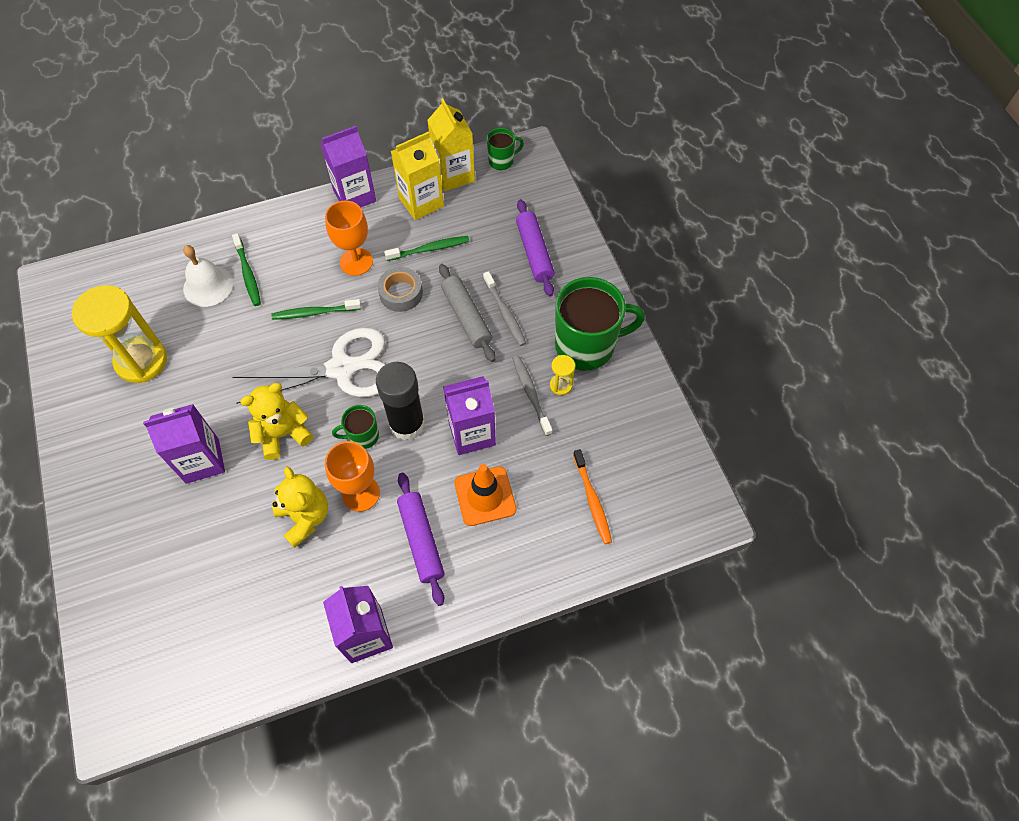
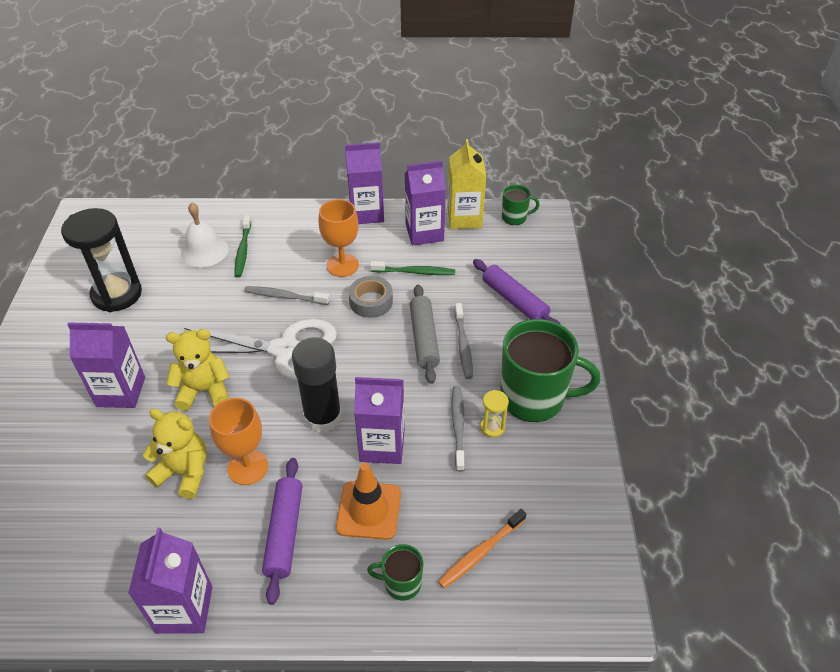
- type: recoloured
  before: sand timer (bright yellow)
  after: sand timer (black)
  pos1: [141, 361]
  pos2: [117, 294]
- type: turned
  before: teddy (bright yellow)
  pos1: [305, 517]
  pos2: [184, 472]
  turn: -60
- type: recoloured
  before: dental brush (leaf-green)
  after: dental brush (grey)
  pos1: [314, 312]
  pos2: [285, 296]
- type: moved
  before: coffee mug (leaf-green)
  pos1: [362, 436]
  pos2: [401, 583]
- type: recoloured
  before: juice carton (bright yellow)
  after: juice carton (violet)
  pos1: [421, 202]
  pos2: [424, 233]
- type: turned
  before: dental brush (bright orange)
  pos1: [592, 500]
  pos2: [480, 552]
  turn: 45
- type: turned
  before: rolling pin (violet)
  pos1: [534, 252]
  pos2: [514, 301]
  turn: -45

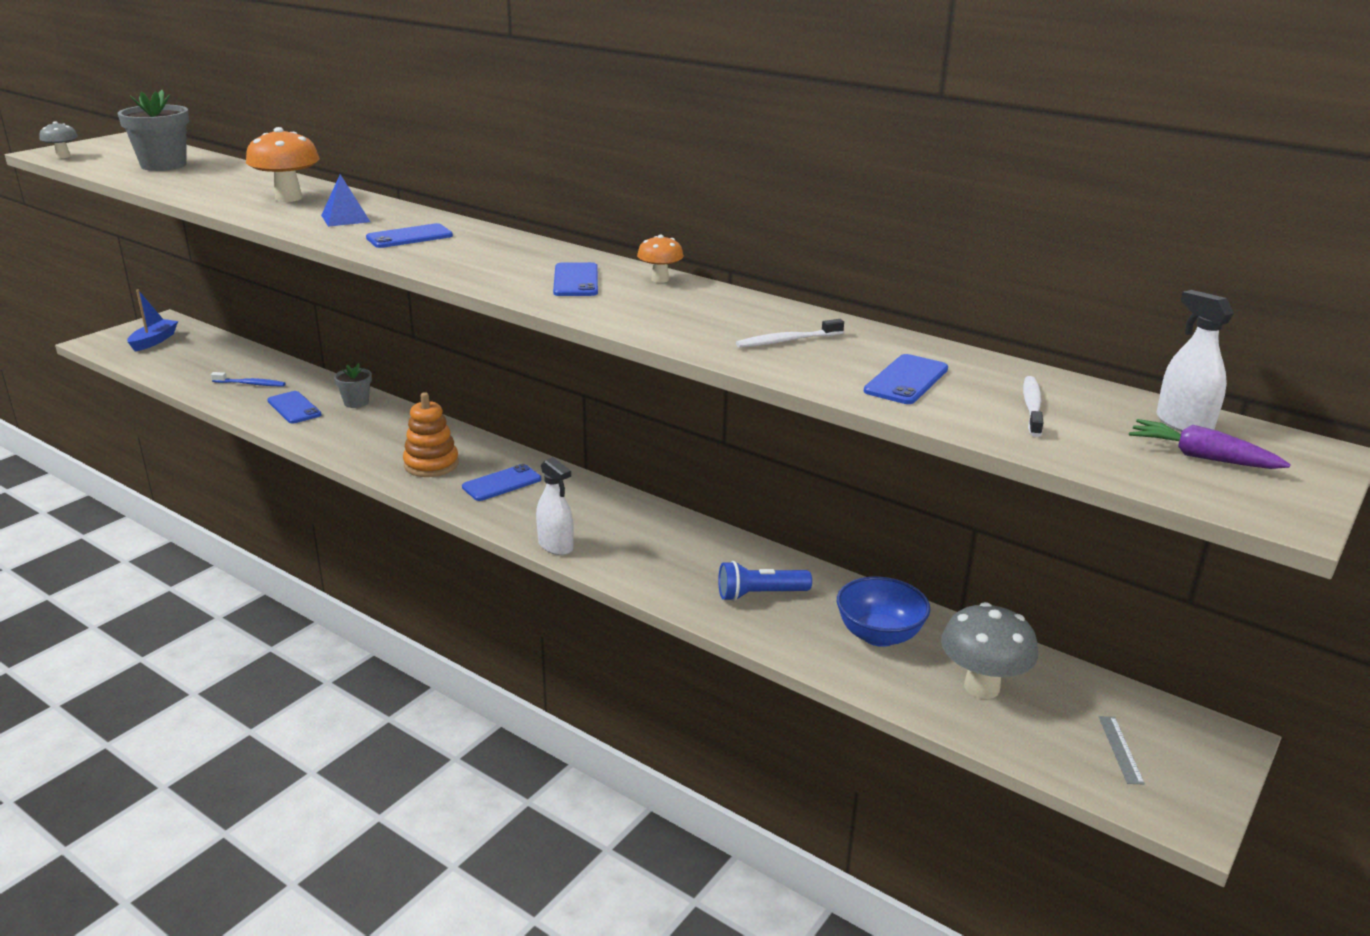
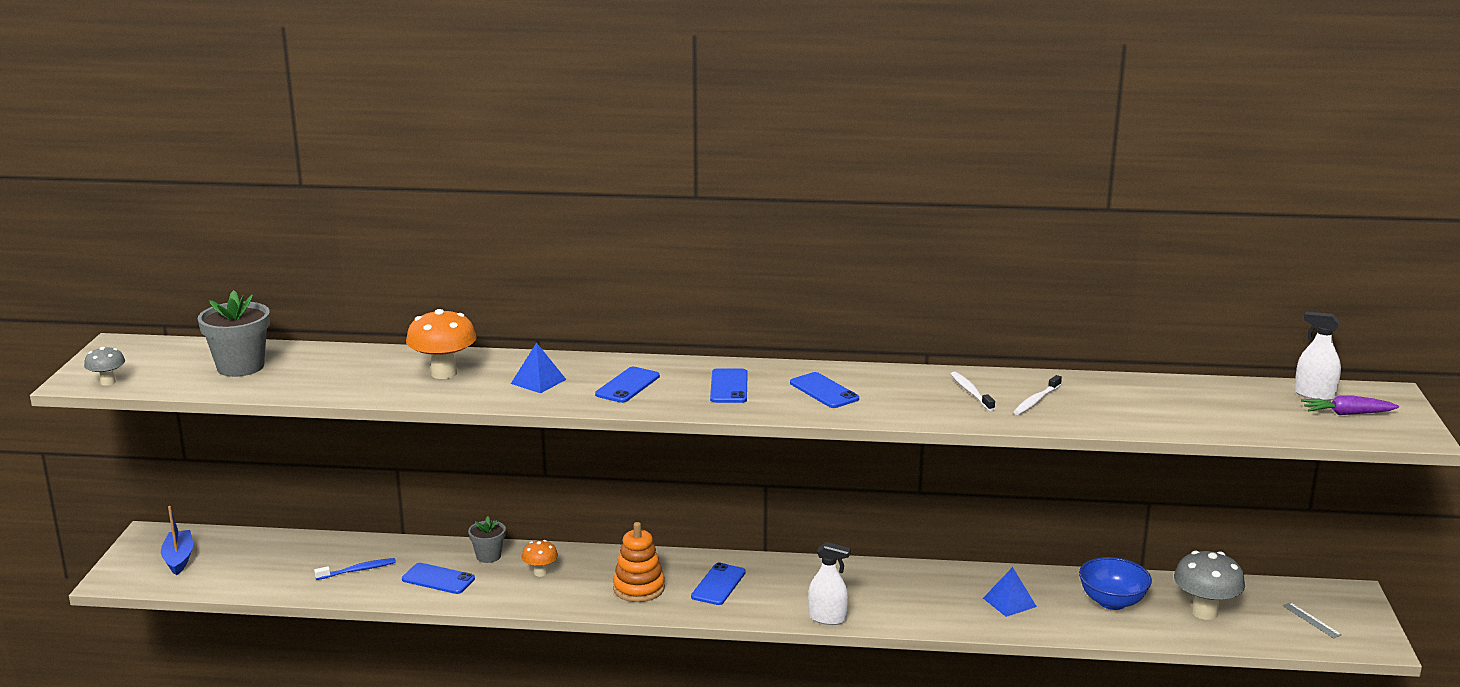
- type: moved
  before: toadstool (bright orange)
  pos1: [660, 279]
  pos2: [540, 573]
- type: moved
  before: smartphone (blue)
  pos1: [906, 380]
  pos2: [729, 386]
- type: moved
  before: dental brush (white)
  pos1: [1031, 407]
  pos2: [971, 392]
- type: replaced
  before: torch (blue)
  after: pyramid (blue)
  pos1: [760, 594]
  pos2: [1009, 602]

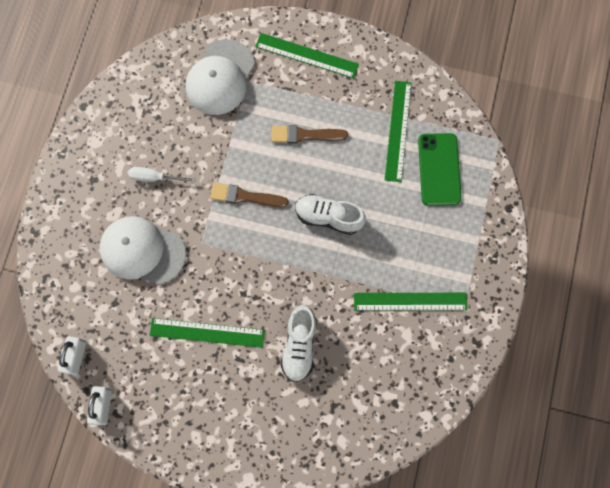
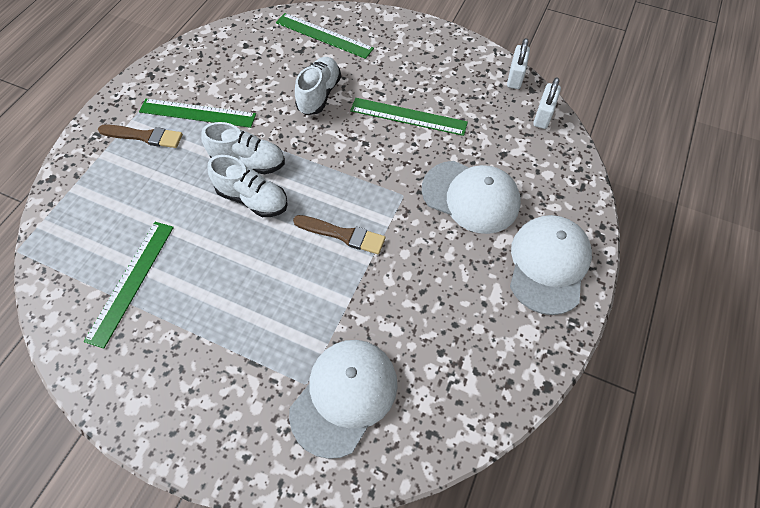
- type: moved
  before: paint brush (russet)
  pos1: [305, 135]
  pos2: [144, 136]
- type: added
  after: sneaker (white)
  pos2: [248, 162]
- type: moved
  before: ruler (leaf-green)
  pos1: [307, 55]
  pos2: [324, 35]
- type: added
  after: baseball cap (white)
  pos2: [548, 265]
- type: removed
  before: hand screwdriver (white)
  pos1: [155, 177]
- type: removed
  before: smartphone (leaf-green)
  pos1: [439, 169]

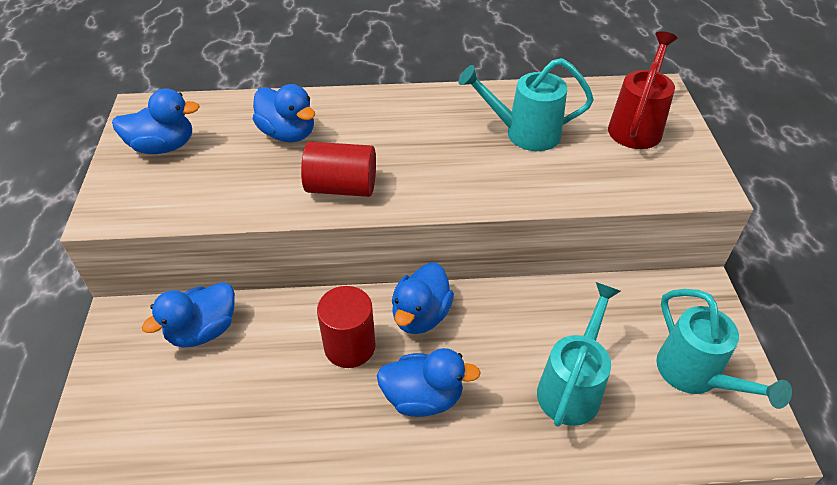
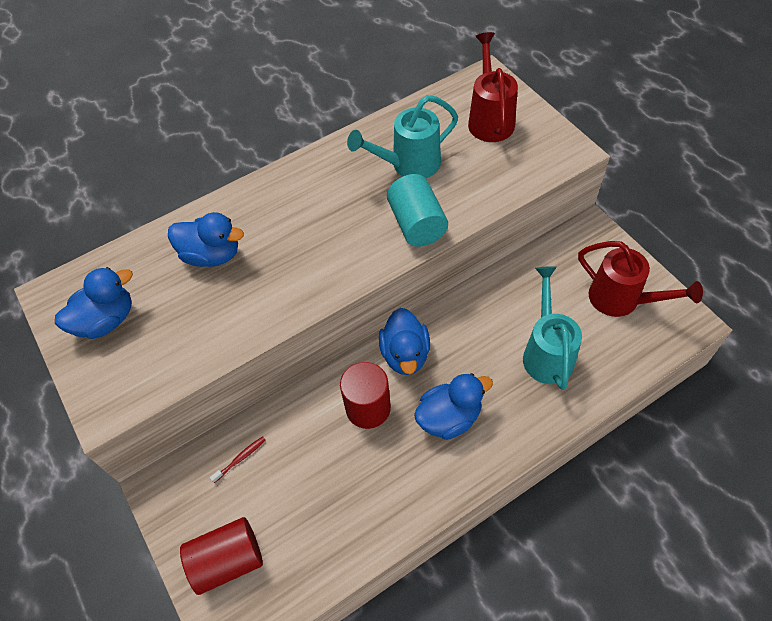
- type: moved
  before: cylinder (scarlet)
  pos1: [341, 187]
  pos2: [228, 561]
- type: replaced
  before: rubber duck (blue)
  after: dental brush (scarlet)
  pos1: [203, 330]
  pos2: [240, 458]
- type: added
  after: cylinder (aqua)
  pos2: [417, 224]
- type: recoloured
  before: watering can (aqua)
  after: watering can (scarlet)
  pos1: [695, 375]
  pos2: [621, 300]

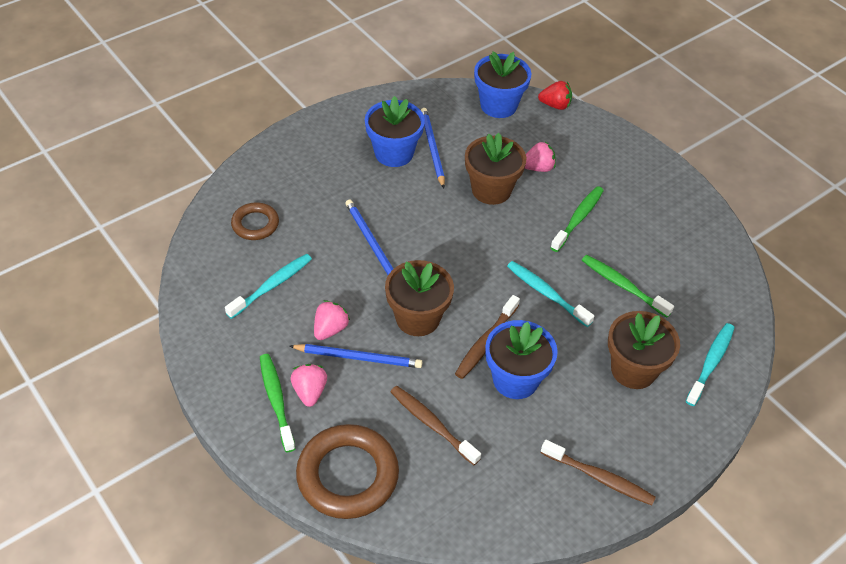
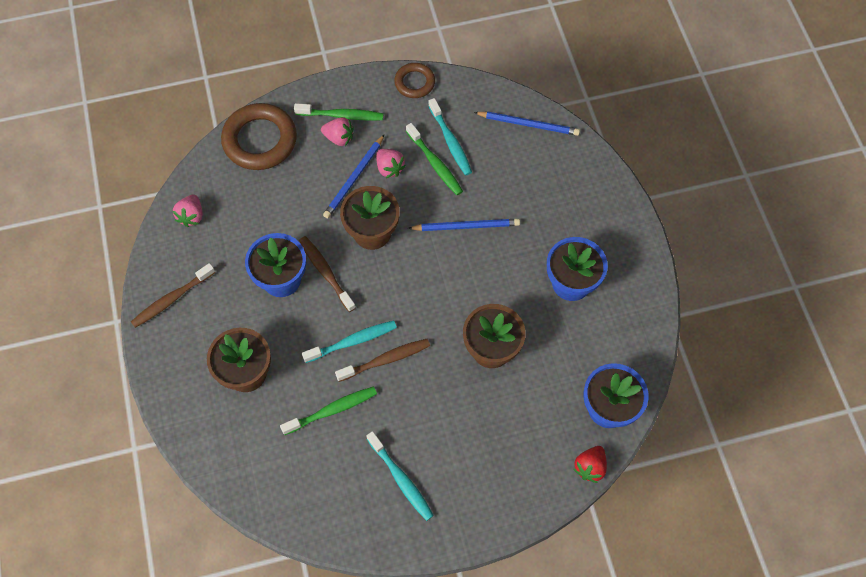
- type: moved
  before: berry (pink)
  pos1: [538, 168]
  pos2: [191, 216]
- type: moved
  before: dental brush (russet)
  pos1: [432, 424]
  pos2: [385, 360]
- type: moved
  before: dental brush (aqua)
  pos1: [710, 363]
  pos2: [401, 479]
- type: moved
  before: torus (russet)
  pos1: [255, 224]
  pos2: [414, 82]
- type: moved
  before: dental brush (leaf-green)
  pos1: [578, 219]
  pos2: [435, 163]
- type: moved
  before: lead pencil (blue)
  pos1: [432, 148]
  pos2: [528, 124]

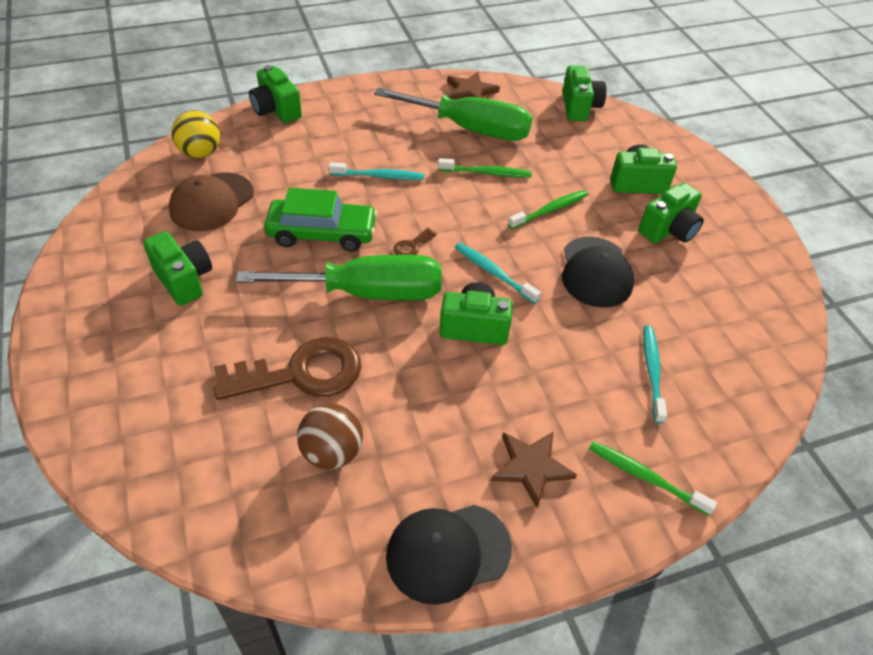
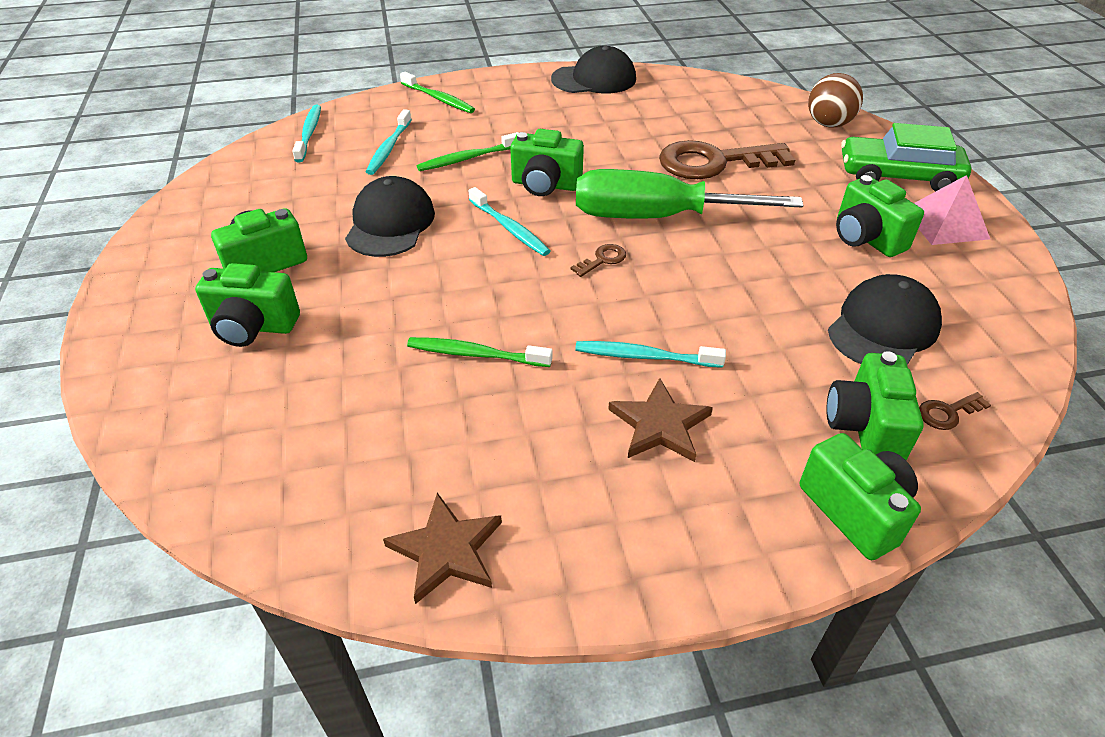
- type: added
  after: dental brush (aqua)
  pos2: [309, 133]
- type: moved
  before: dental brush (leaf-green)
  pos1: [550, 210]
  pos2: [467, 158]
- type: moved
  before: star shape (russet)
  pos1: [531, 467]
  pos2: [659, 425]
- type: moved
  before: ball (russet)
  pos1: [332, 452]
  pos2: [828, 124]
- type: moved
  before: camera (leaf-green)
  pos1: [579, 107]
  pos2: [865, 427]
- type: recoloured
  before: baseball cap (russet)
  after: baseball cap (black)
  pos1: [211, 202]
  pos2: [883, 327]
- type: moved
  before: automobile (leaf-green)
  pos1: [322, 233]
  pos2: [898, 176]
- type: added
  after: pyramid (pink)
  pos2: [945, 223]
- type: replaced
  before: ball (bright yellow)
  after: key (russet)
  pos1: [200, 153]
  pos2: [947, 413]
- type: removed
  before: hand screwdriver (leaf-green)
  pos1: [470, 129]

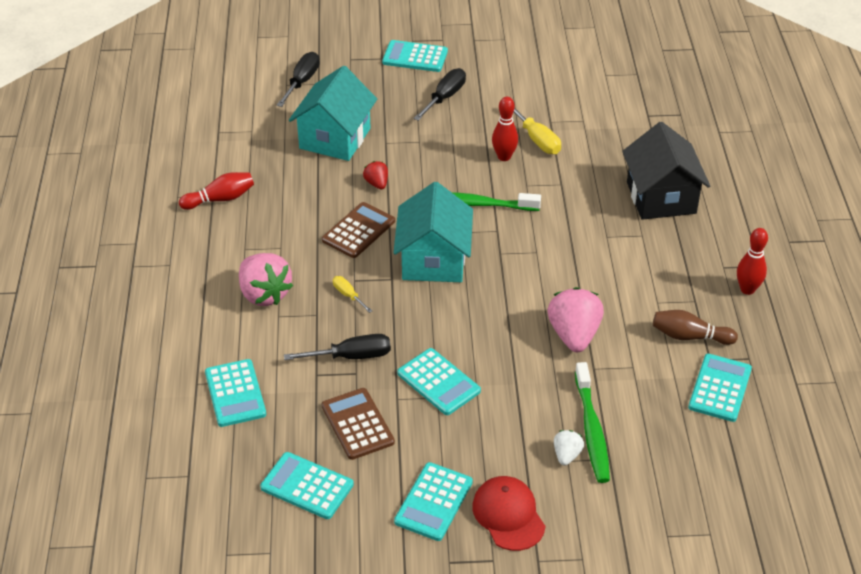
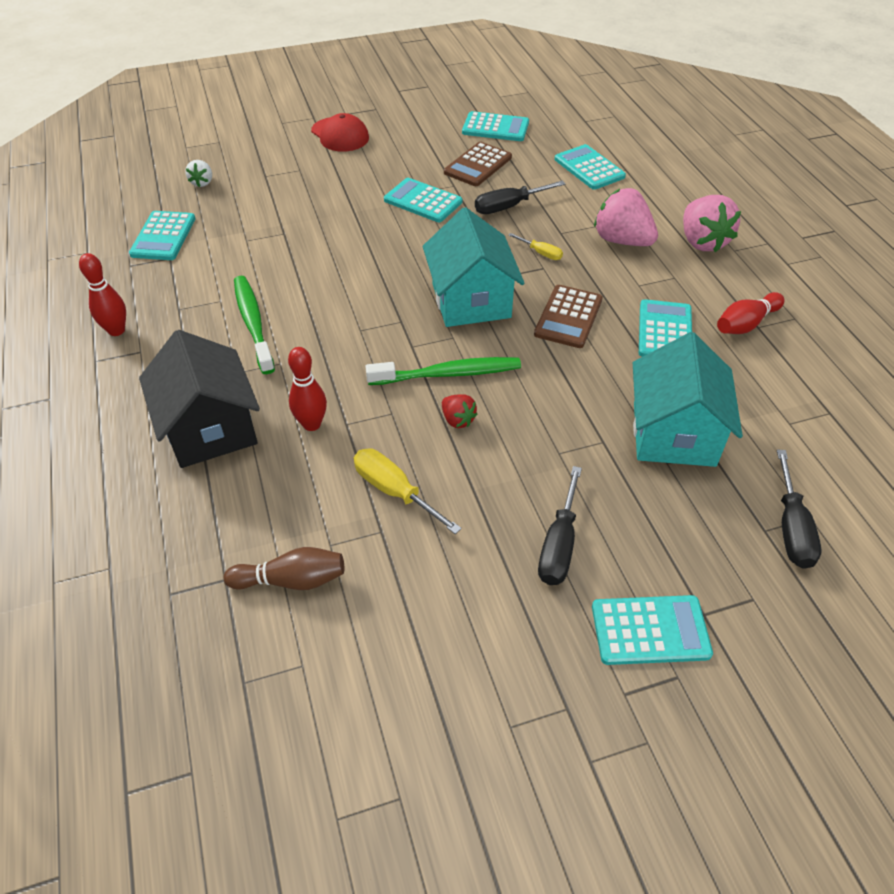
- type: moved
  before: berry (white)
  pos1: [566, 455]
  pos2: [202, 182]
- type: moved
  before: tenpin (russet)
  pos1: [689, 336]
  pos2: [291, 580]
- type: moved
  before: dental brush (leaf-green)
  pos1: [591, 430]
  pos2: [253, 323]
- type: moved
  before: tenpin (scarlet)
  pos1: [504, 157]
  pos2: [311, 424]
- type: moved
  before: berry (scarlet)
  pos1: [377, 183]
  pos2: [457, 420]
- type: turned
  before: adding machine (russet)
  pos1: [357, 424]
  pos2: [478, 165]
  turn: 75
- type: moved
  before: adding machine (aqua)
  pos1: [433, 502]
  pos2: [665, 331]
- type: moved
  before: berry (pink)
  pos1: [574, 335]
  pos2: [702, 242]

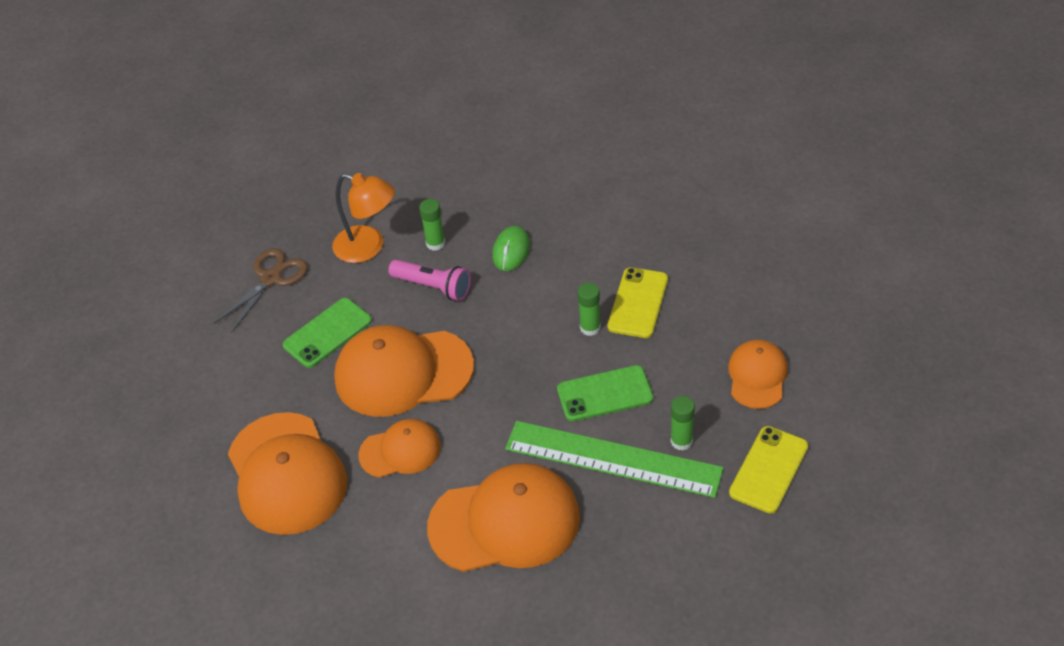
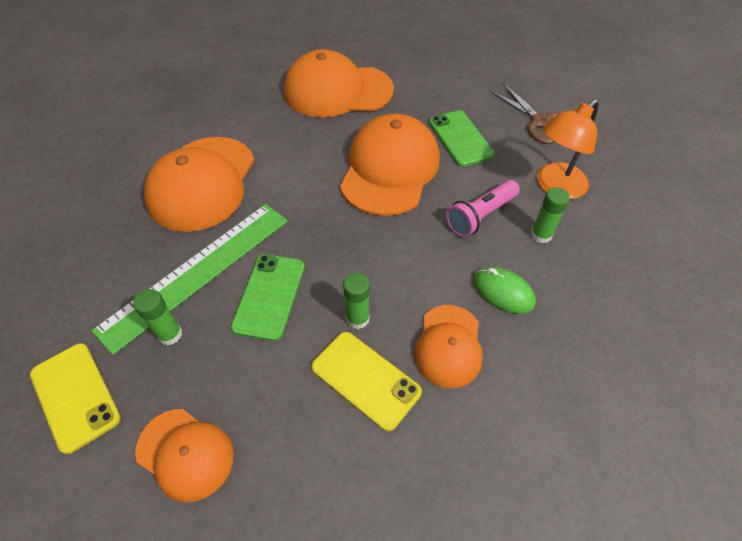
- type: moved
  before: baseball cap (bright orange)
  pos1: [400, 451]
  pos2: [448, 346]

